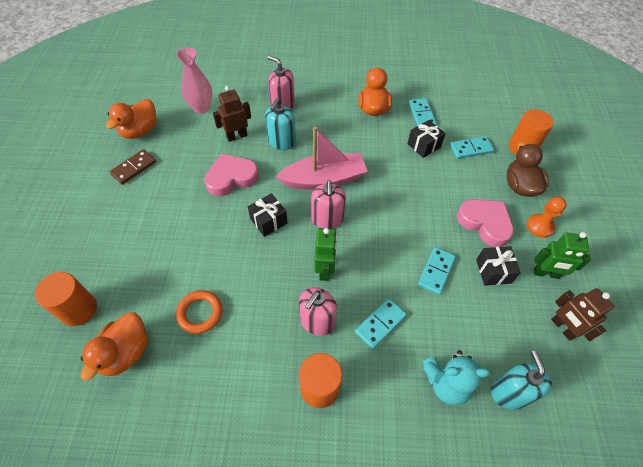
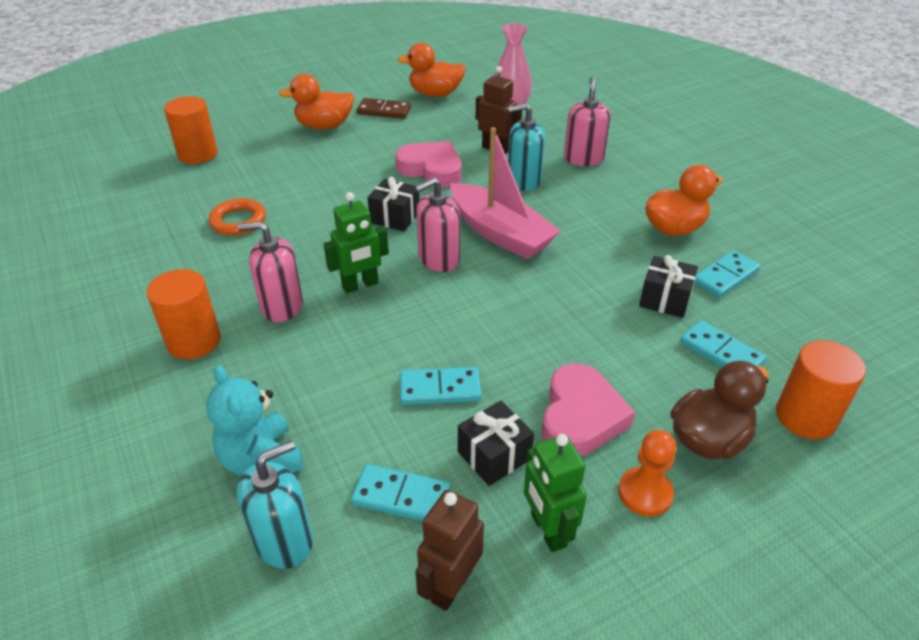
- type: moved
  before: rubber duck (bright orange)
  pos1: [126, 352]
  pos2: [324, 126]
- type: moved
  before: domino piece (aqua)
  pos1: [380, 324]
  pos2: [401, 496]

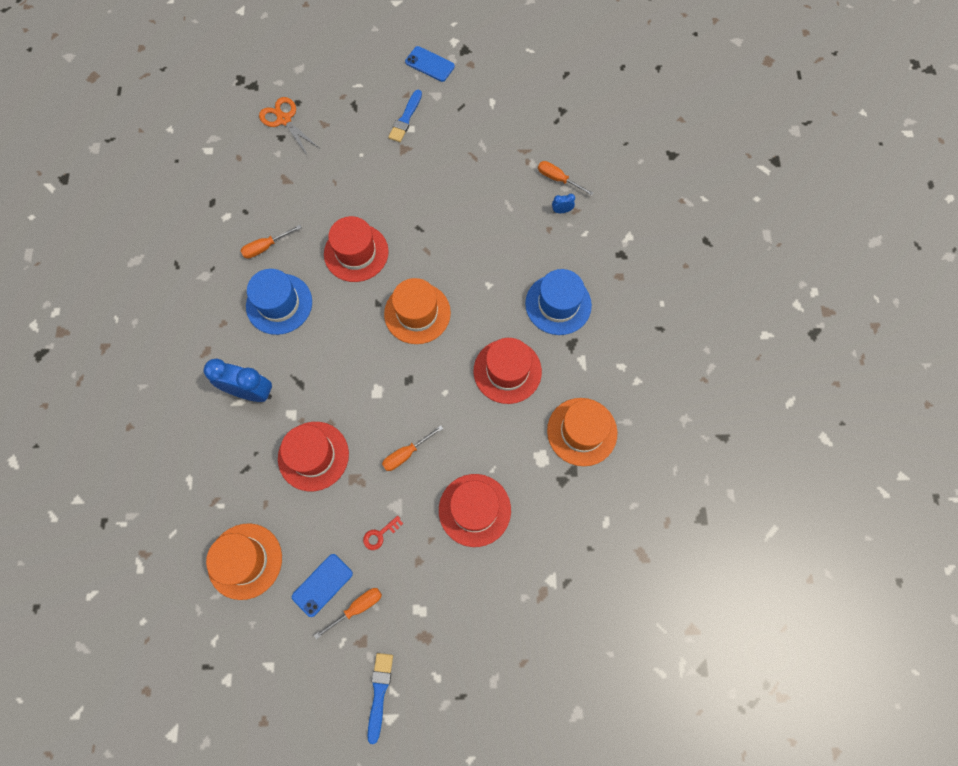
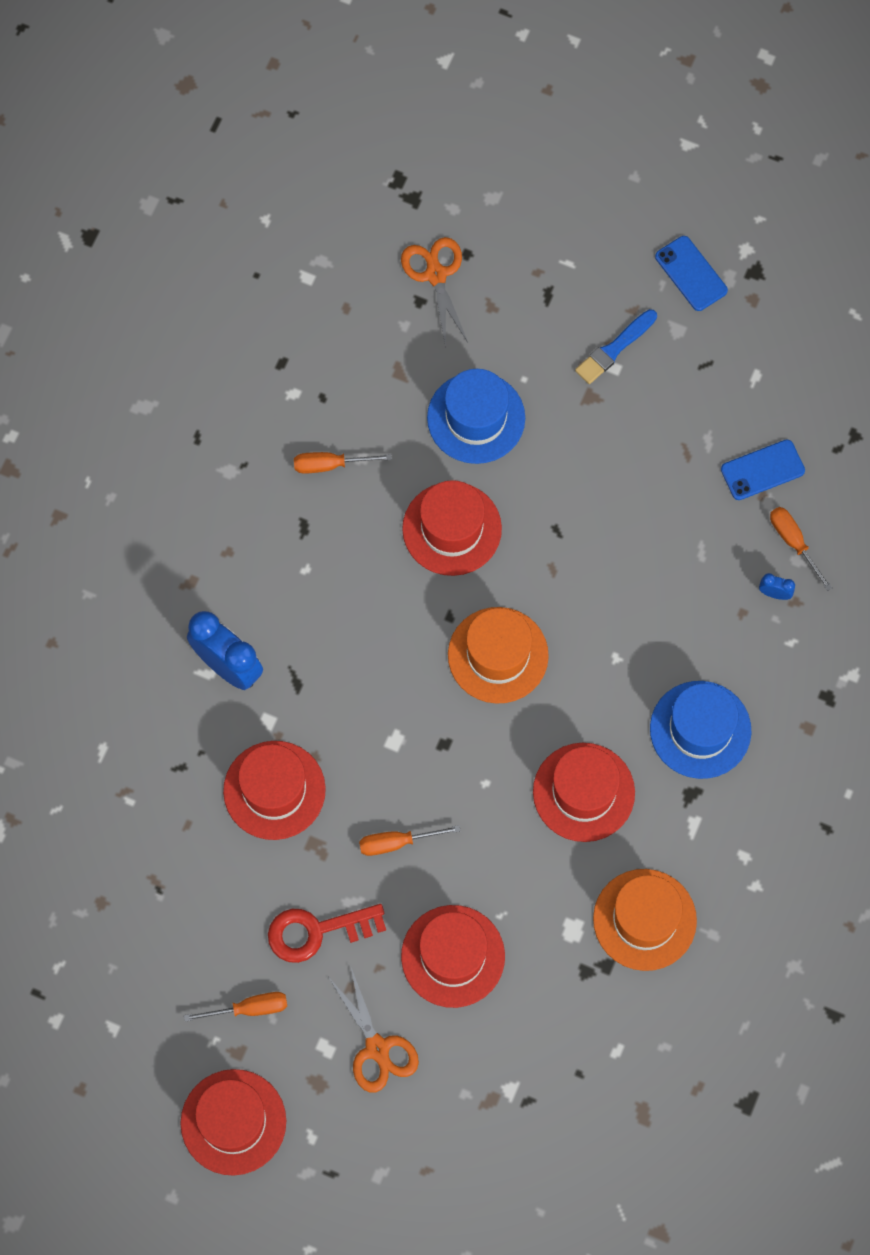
- type: replaced
  before: paint brush (blue)
  after: hat (scarlet)
  pos1: [379, 693]
  pos2: [233, 1122]
- type: resized
  before: key (scarlet)
  pos1: [380, 534]
  pos2: [317, 931]
  scale: 1.92
- type: added
  after: scissors (bright orange)
  pos2: [377, 1048]
- type: moved
  before: hat (blue)
  pos1: [279, 304]
  pos2: [476, 418]
- type: moved
  before: smartphone (blue)
  pos1: [322, 585]
  pos2: [762, 470]
- type: removed
  before: hat (bright orange)
  pos1: [245, 561]

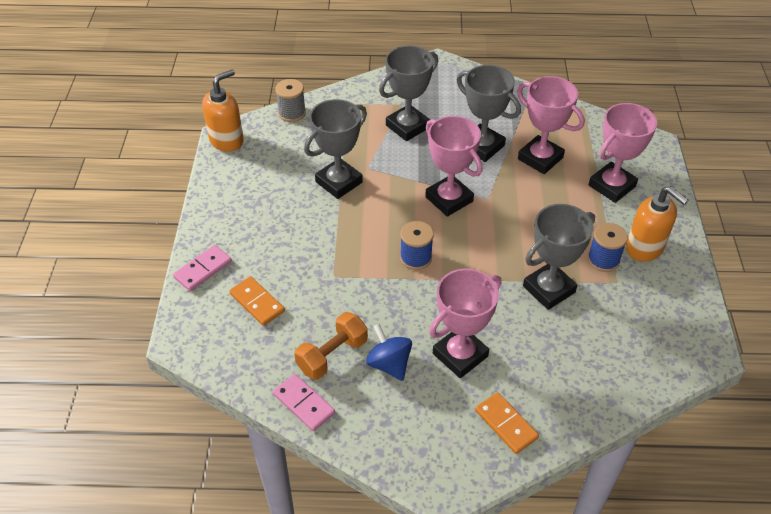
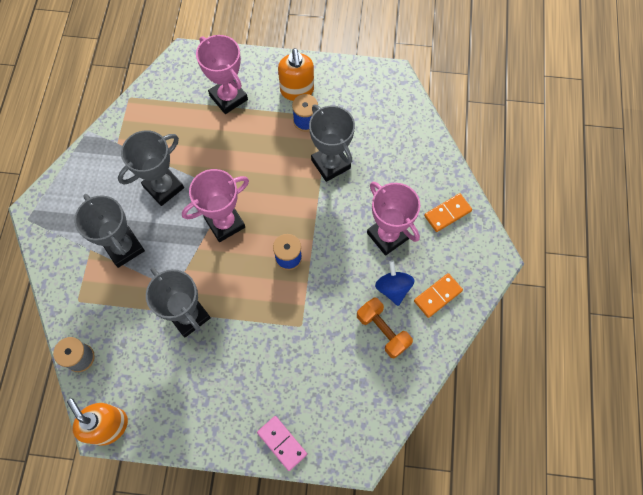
- type: turned
  before: pump bottle (bright orange)
  pos1: [645, 248]
  pos2: [297, 90]
  turn: 120
- type: turned
  before: toy top (blue)
  pos1: [389, 364]
  pos2: [393, 288]
  turn: 105
- type: moved
  before: domino piece (bright orange)
  pos1: [257, 303]
  pos2: [438, 296]
- type: removed
  before: domino piece (pink)
  pos1: [304, 404]
- type: removed
  before: prize cup (pink)
  pos1: [540, 158]

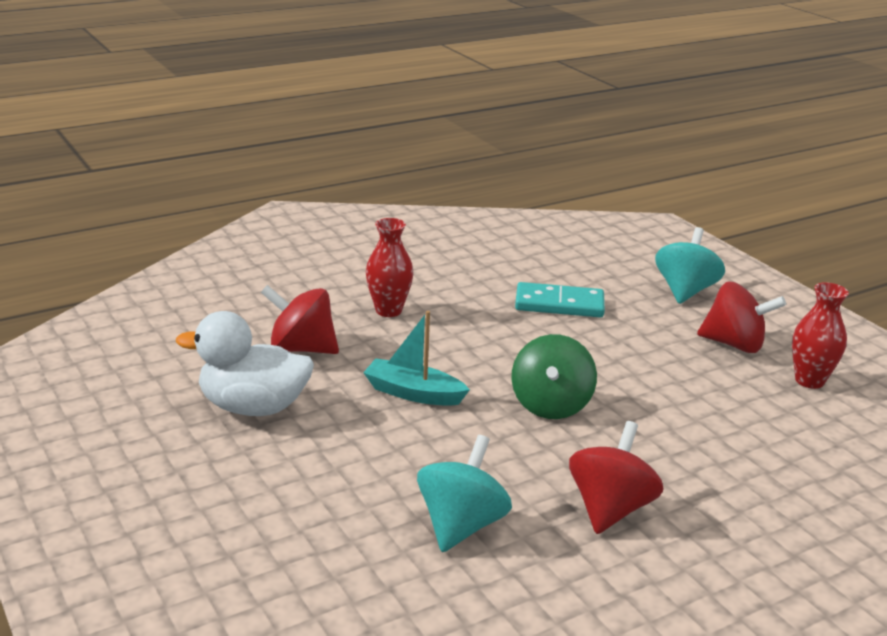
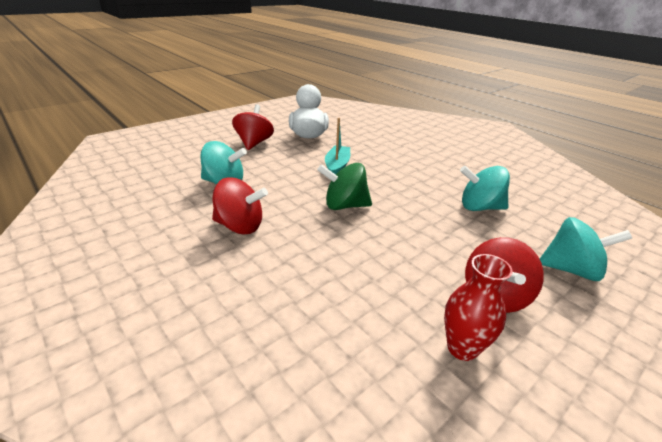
- type: moved
  before: toy top (scarlet)
  pos1: [301, 348]
  pos2: [254, 143]
- type: replaced
  before: domino piece (aqua)
  after: toy top (aqua)
  pos1: [559, 304]
  pos2: [479, 207]
- type: removed
  before: flower vase (scarlet)
  pos1: [388, 310]

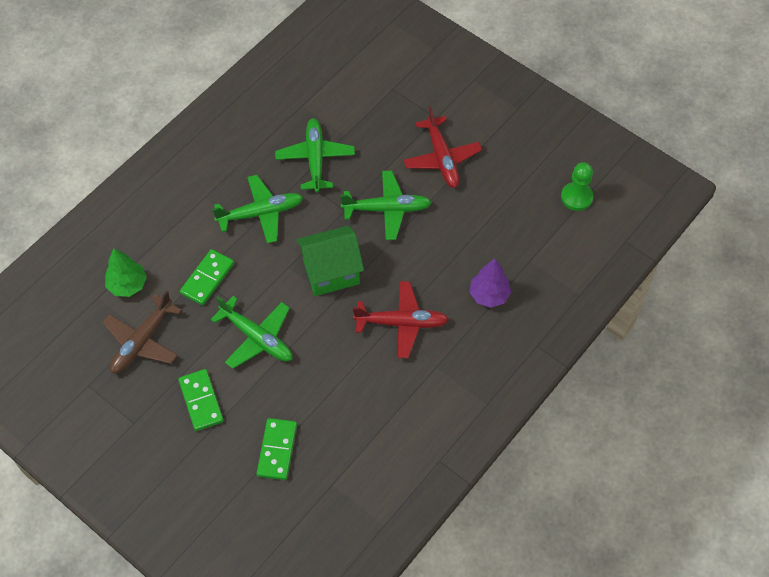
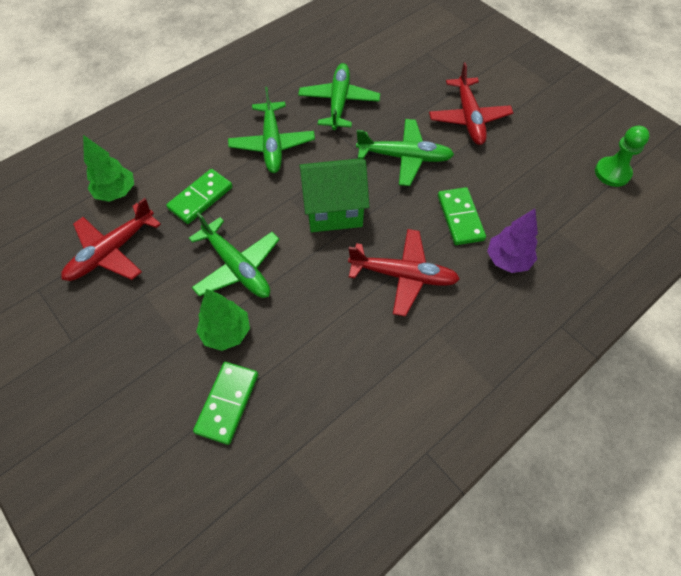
- type: recoloured
  before: plane (russet)
  after: plane (scarlet)
  pos1: [142, 341]
  pos2: [112, 251]
- type: added
  after: toy tree (leaf-green)
  pos2: [226, 332]
- type: turned
  before: plane (leaf-green)
  pos1: [260, 213]
  pos2: [272, 144]
  turn: 90
- type: moved
  before: domino piece (leaf-green)
  pos1: [201, 401]
  pos2: [460, 218]

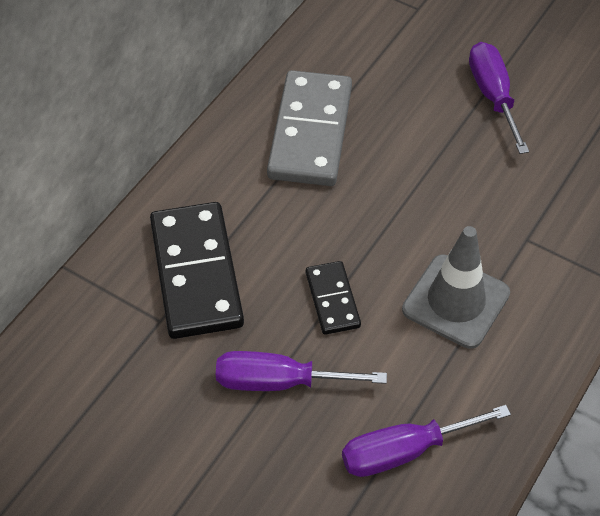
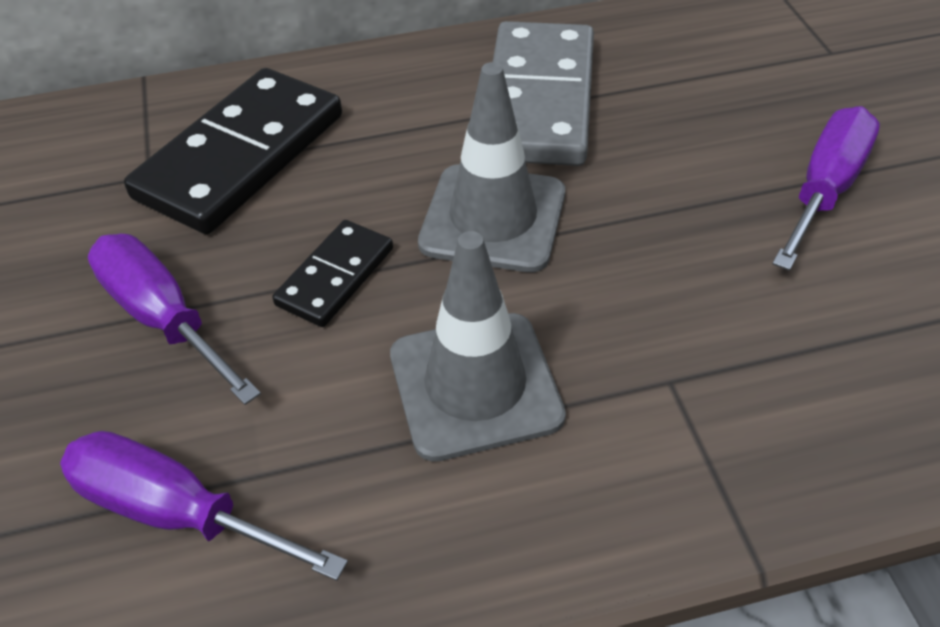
- type: added
  after: road cone (grey)
  pos2: [493, 218]
- type: turned
  before: domino piece (grey)
  pos1: [310, 132]
  pos2: [538, 100]
  turn: -45

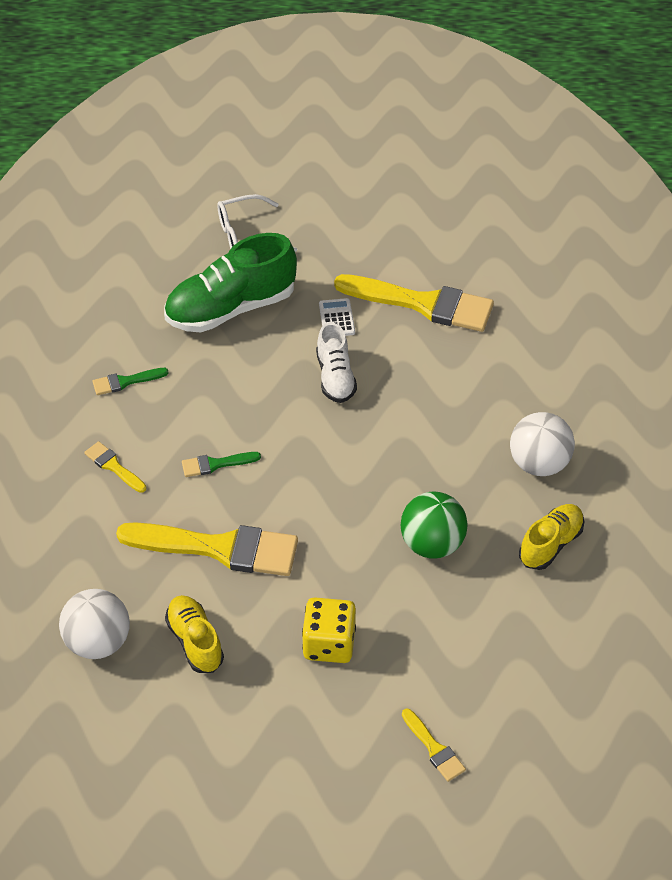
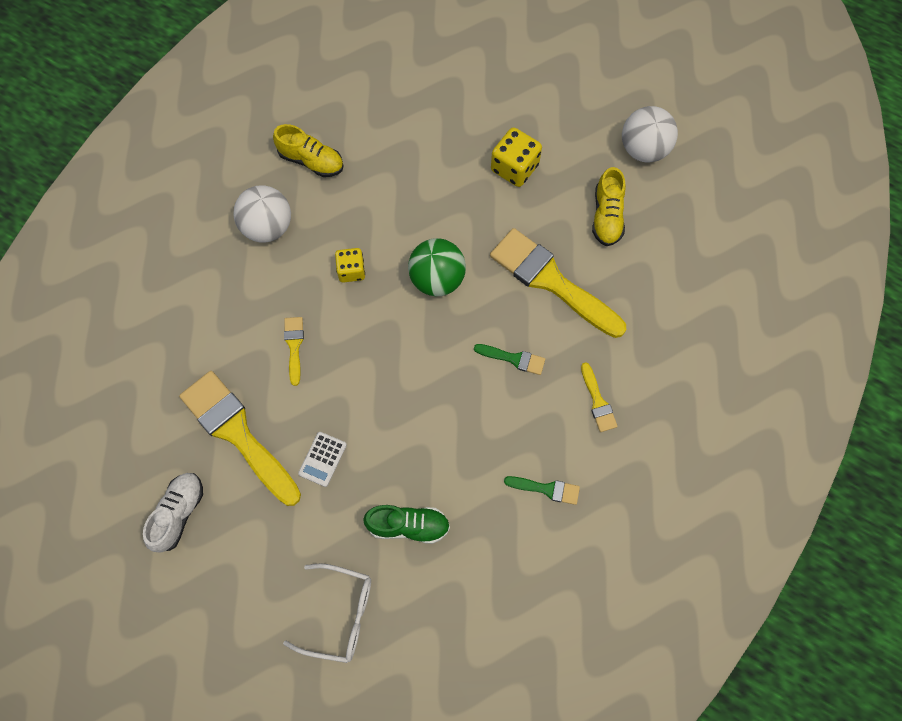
- type: moved
  before: sneaker (white)
  pos1: [335, 377]
  pos2: [178, 513]
- type: turned
  before: sneaker (bright yellow)
  pos1: [550, 544]
  pos2: [311, 160]
  turn: -135
- type: moved
  before: paint brush (bright yellow)
  pos1: [434, 748]
  pos2: [294, 346]
- type: added
  after: die (bright yellow)
  pos2: [351, 271]
- type: resized
  before: sneaker (leaf-green)
  pos1: [231, 308]
  pos2: [408, 526]
  scale: 0.57
- type: moved
  before: ball (leaf-green)
  pos1: [432, 544]
  pos2: [437, 279]
- type: moved
  before: ball (white)
  pos1: [98, 642]
  pos2: [644, 149]

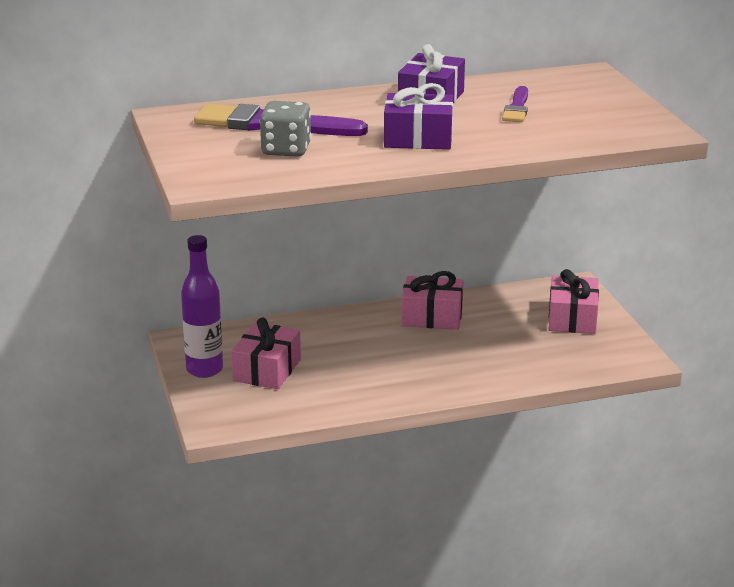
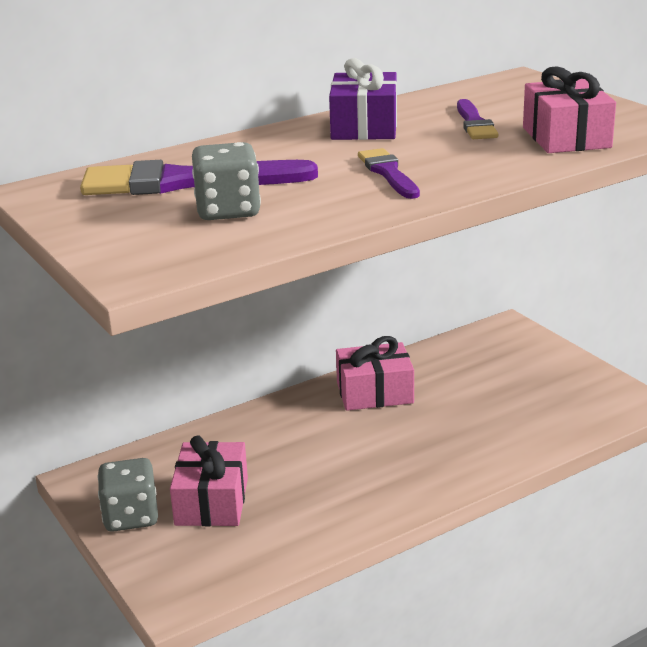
- type: replaced
  before: bottle (violet)
  after: die (grey)
  pos1: [204, 370]
  pos2: [131, 516]
- type: replaced
  before: gift (violet)
  after: paint brush (violet)
  pos1: [418, 138]
  pos2: [388, 173]
- type: moved
  before: gift (pink)
  pos1: [572, 318]
  pos2: [566, 137]

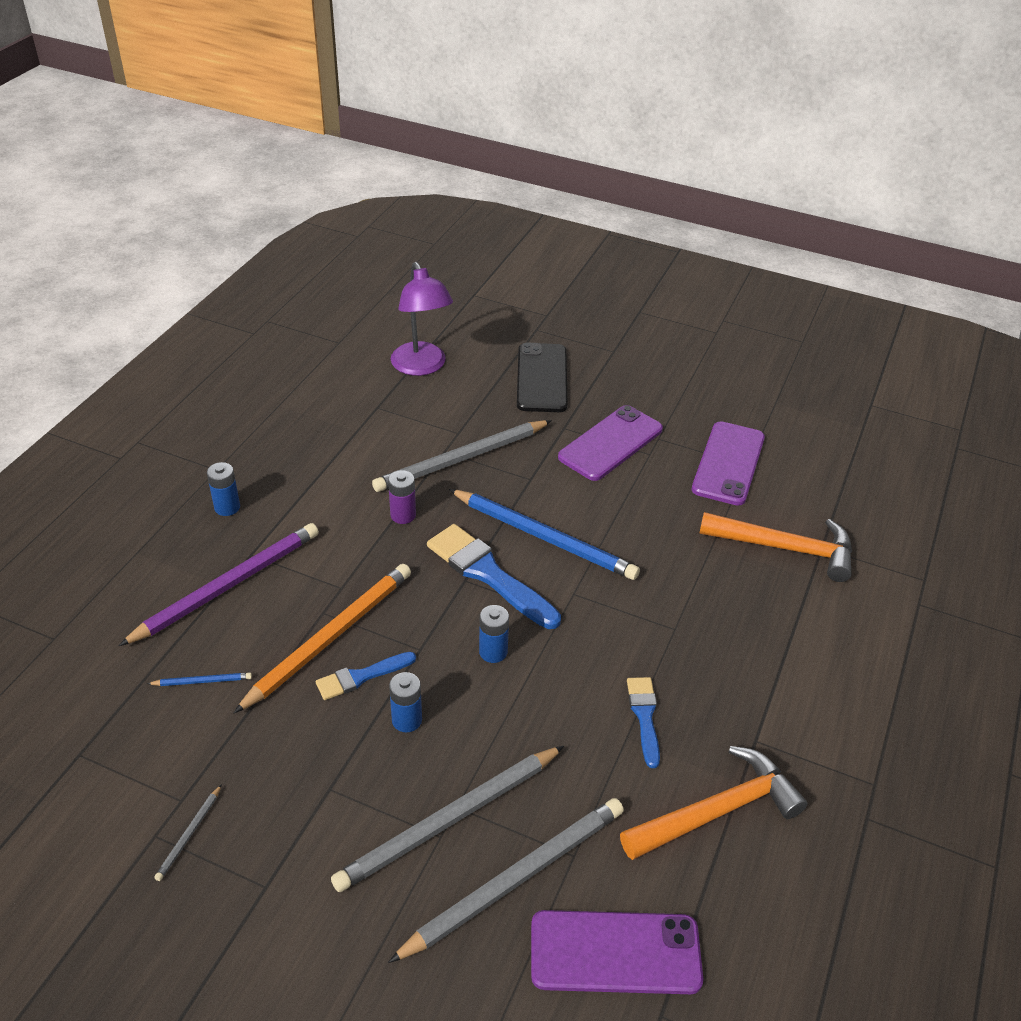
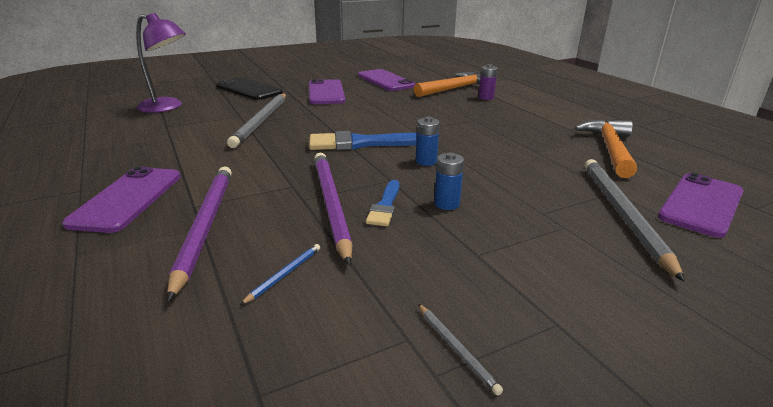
- type: replaced
  before: power cell (blue)
  after: smartphone (violet)
  pos1: [227, 507]
  pos2: [127, 199]
- type: recoloured
  before: lead pencil (bright orange)
  after: lead pencil (violet)
  pos1: [330, 637]
  pos2: [331, 204]
- type: moved
  before: power cell (violet)
  pos1: [403, 515]
  pos2: [486, 97]
- type: removed
  before: lead pencil (grey)
  pos1: [449, 820]
- type: removed
  before: lead pencil (blue)
  pos1: [544, 537]
- type: removed
  before: paint brush (blue)
  pos1: [644, 716]

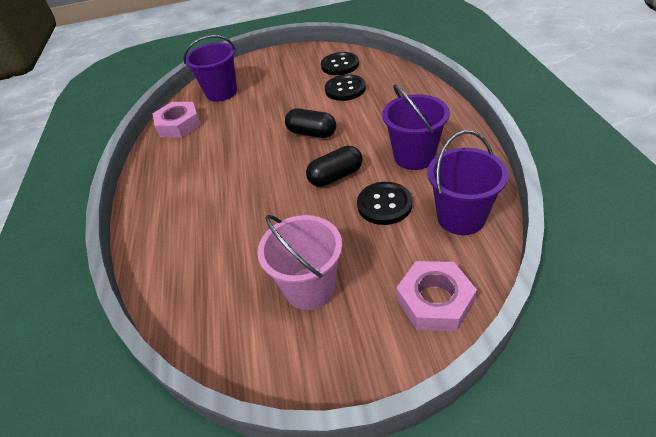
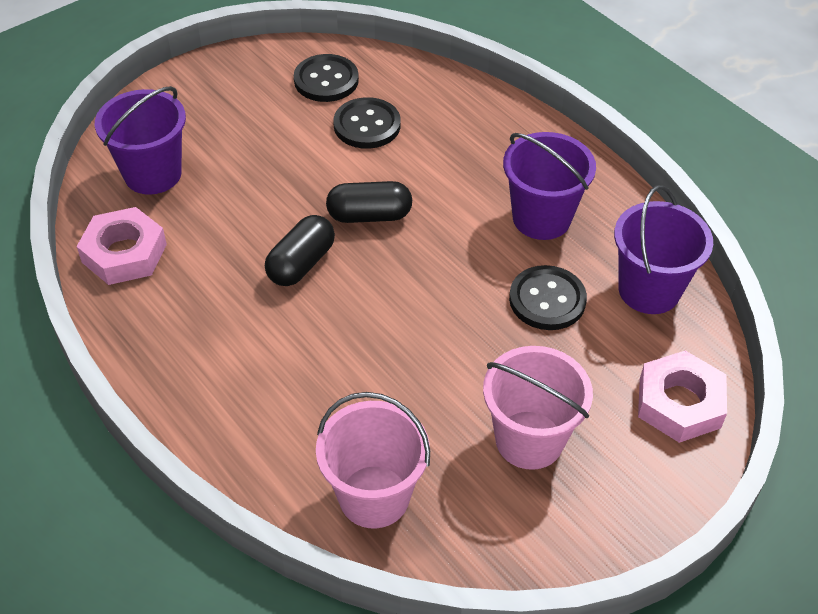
- type: moved
  before: pill (black)
  pos1: [335, 176]
  pos2: [301, 263]
- type: added
  after: pail (pink)
  pos2: [374, 496]

